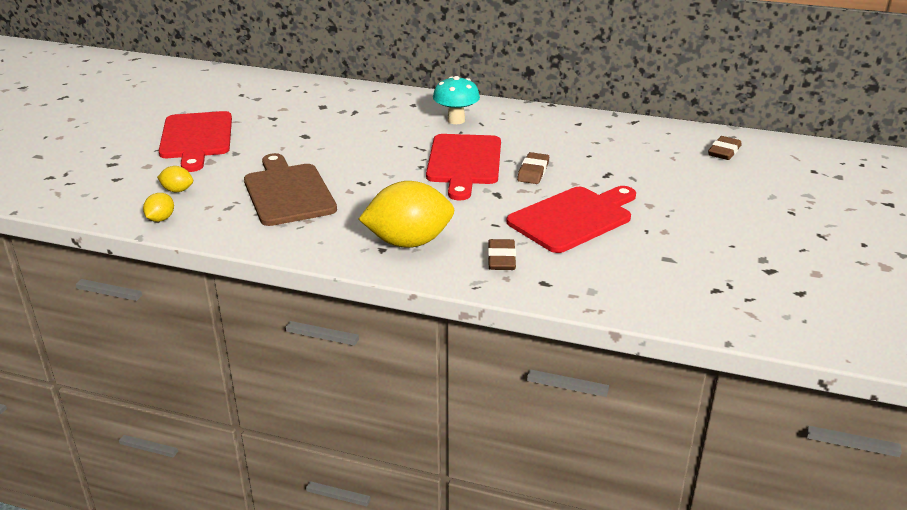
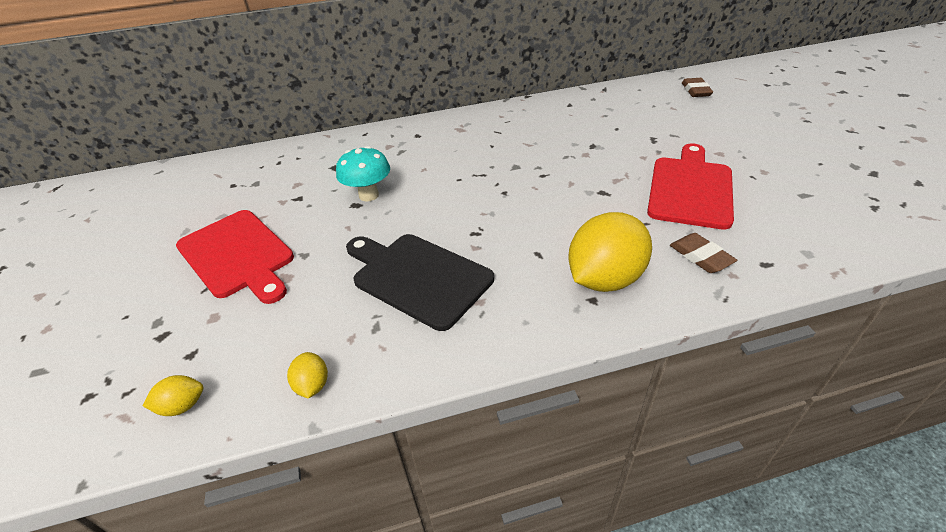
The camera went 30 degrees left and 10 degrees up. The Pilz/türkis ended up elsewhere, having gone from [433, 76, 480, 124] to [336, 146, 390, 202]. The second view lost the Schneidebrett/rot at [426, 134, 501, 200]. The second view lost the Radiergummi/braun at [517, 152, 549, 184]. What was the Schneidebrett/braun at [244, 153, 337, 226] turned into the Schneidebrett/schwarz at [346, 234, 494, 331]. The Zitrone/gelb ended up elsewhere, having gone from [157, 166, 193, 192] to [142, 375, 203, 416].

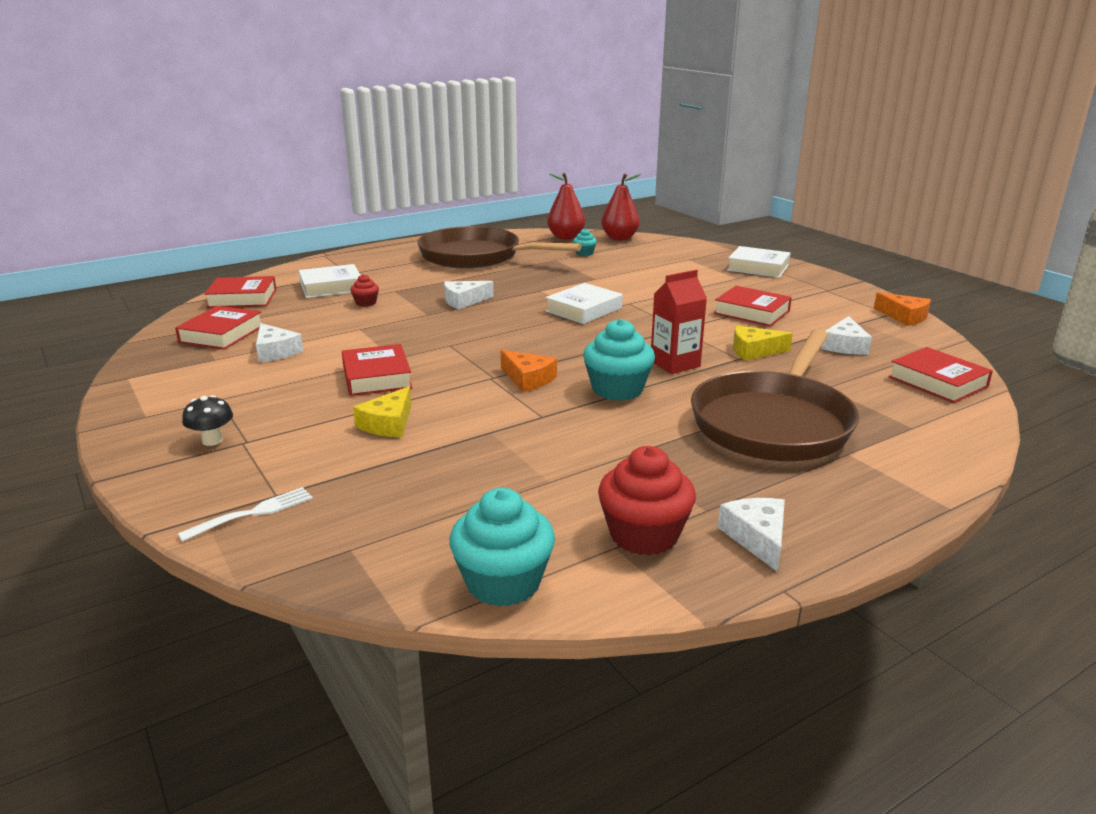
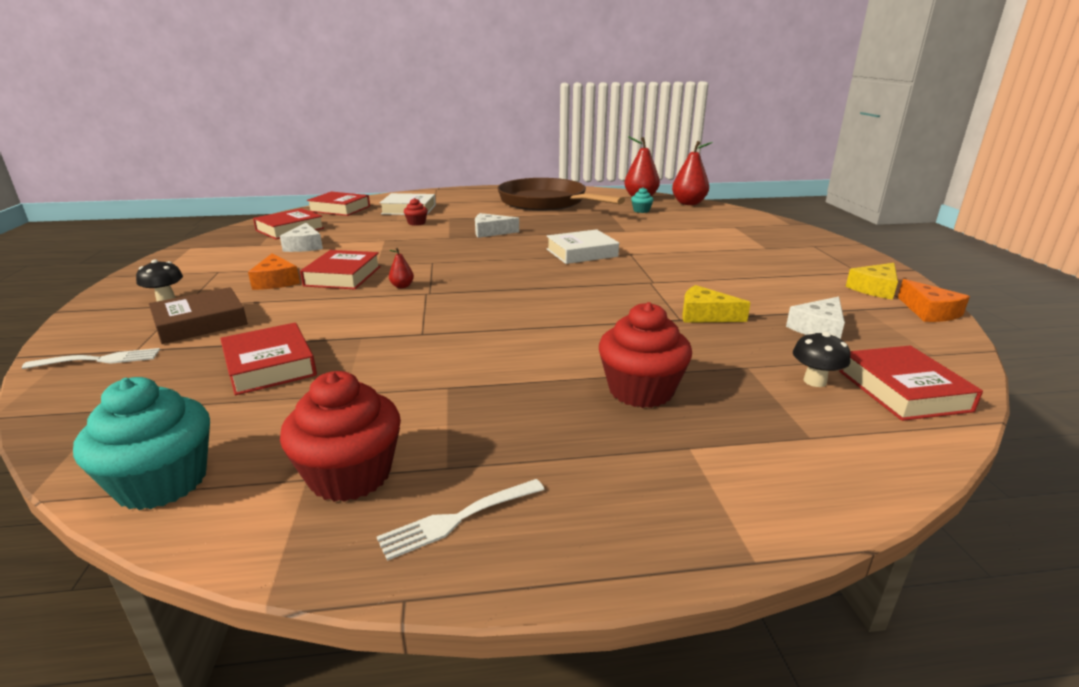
The camera went 25 degrees right and 0 degrees up. The second view lost the Buch/weiß at [727, 246, 791, 278]. The second view lost the Getränkekarton/rot at [651, 270, 707, 374]. The Buch/rot ended up elsewhere, having gone from [714, 286, 792, 326] to [220, 323, 317, 395]. The second view lost the Muffin/türkis at [583, 319, 655, 401]. Where the Pfanne/braun stood at [691, 329, 859, 461], the Muffin/rot came to stand at [599, 302, 692, 408]. The Käse/orange ended up elsewhere, having gone from [501, 350, 557, 392] to [248, 253, 300, 290]. The Käse/gelb ended up elsewhere, having gone from [353, 386, 411, 437] to [846, 263, 898, 300]. Where the Käse/weiß stood at [718, 498, 785, 572], the Gabel/weiß came to stand at [377, 479, 545, 561]. The second view gained the Birne/rot at [389, 248, 414, 288]. The second view gained the Buch/braun at [149, 287, 248, 344]. The second view gained the Pilz/schwarz at [793, 332, 850, 387].

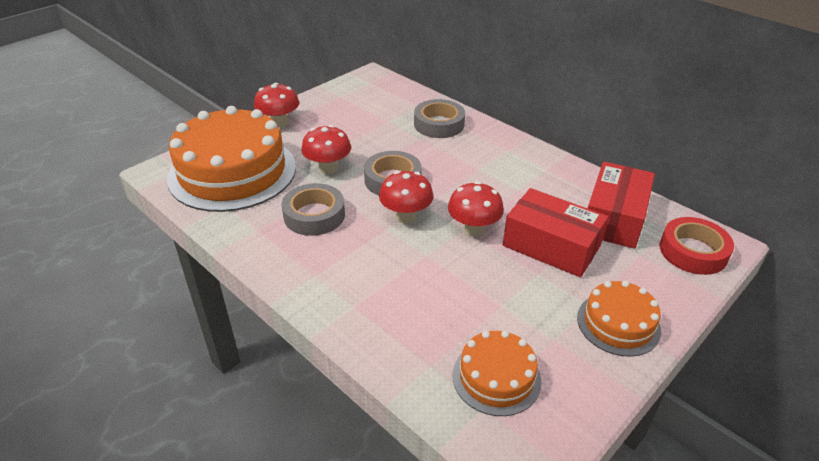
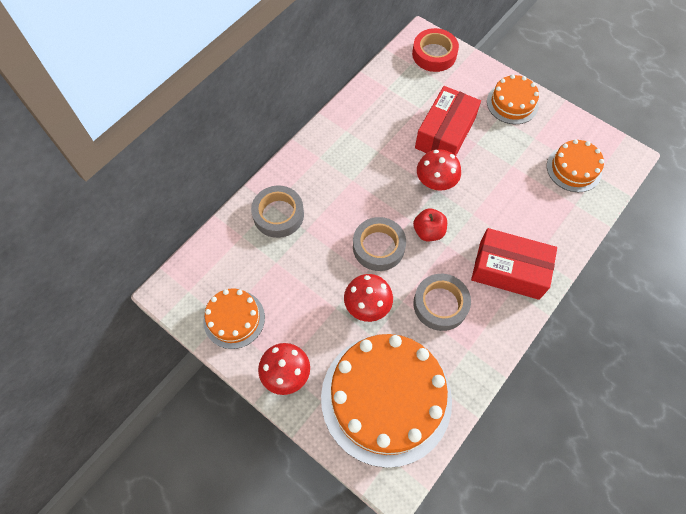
The camera went 95 degrees left and 25 degrees up. The Schachtel/rot ended up elsewhere, having gone from [588, 162, 655, 249] to [471, 228, 557, 300]. Where the Pilz/rot stood at [379, 171, 434, 223], the Apfel/rot came to stand at [413, 208, 447, 241]. The second view gained the Kuchen/orange at [203, 288, 265, 349].

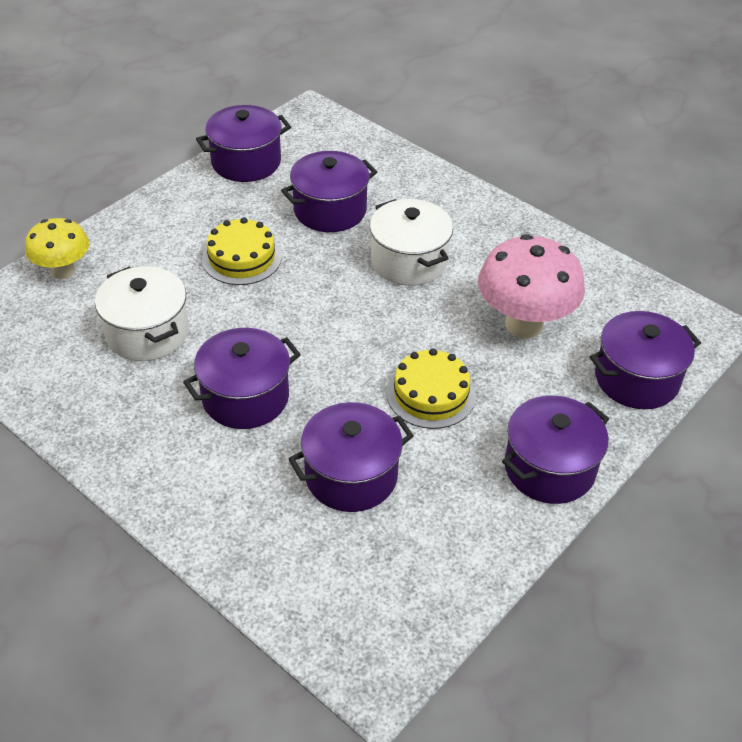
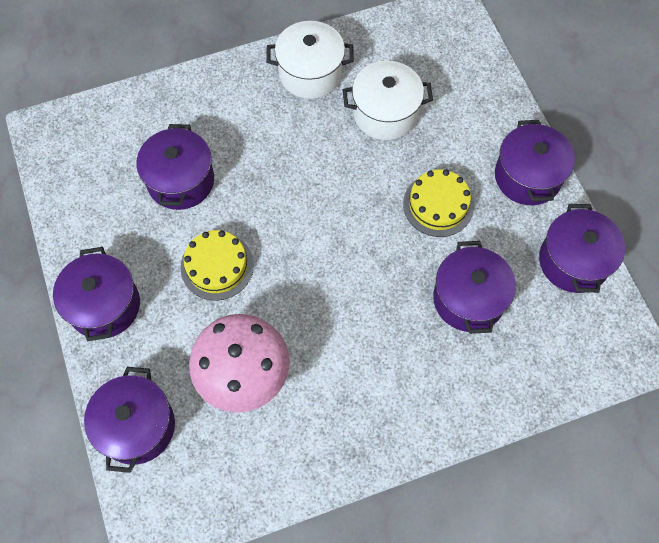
The camera went 120 degrees right and 20 degrees up. The Kochtopf/weiß ended up elsewhere, having gone from [370, 199, 453, 286] to [266, 21, 354, 99]. The second view lost the Pilz/gelb at [25, 218, 89, 279]. The Kochtopf/lila ended up elsewhere, having gone from [183, 328, 301, 429] to [495, 120, 575, 205].

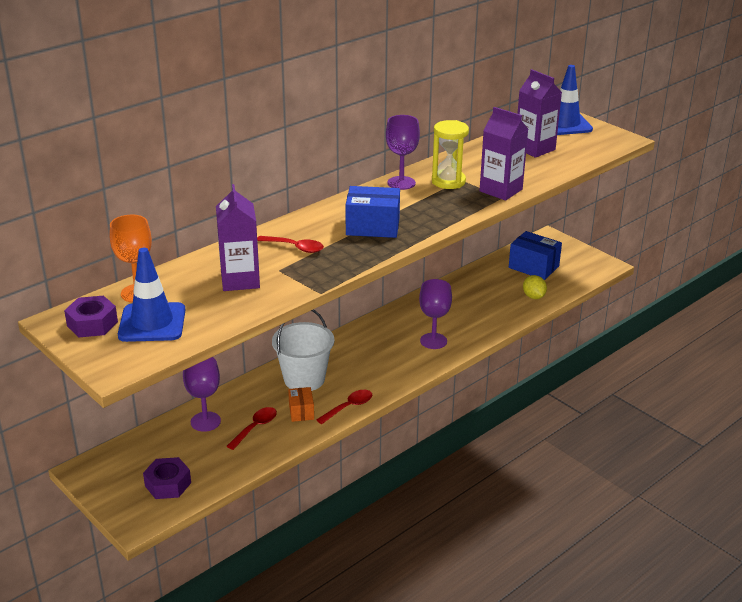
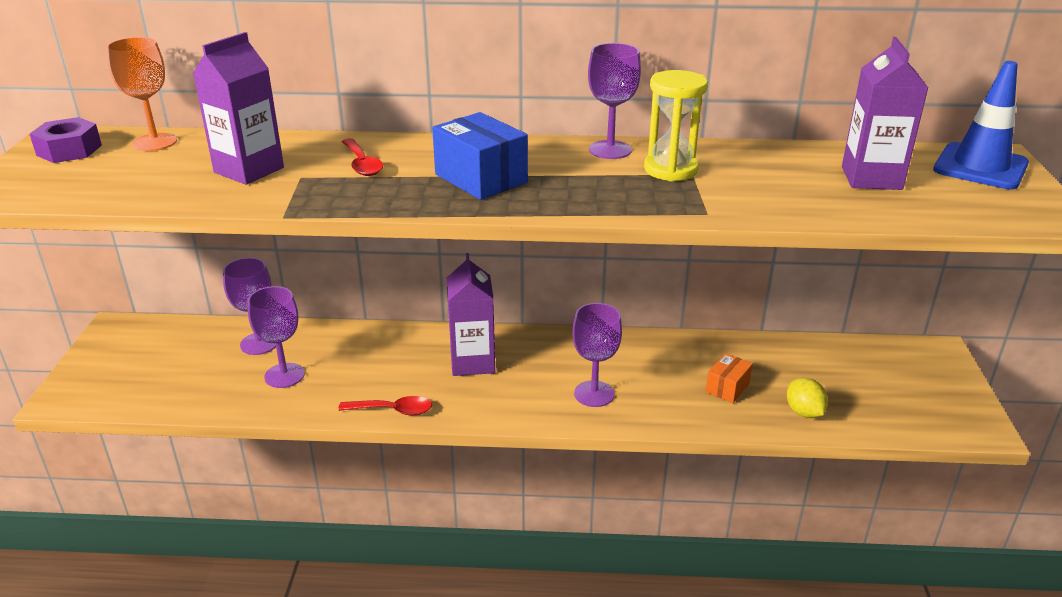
The camera went 45 degrees right and 0 degrees up. The Getränkekarton/lila ended up elsewhere, having gone from [479, 107, 528, 201] to [446, 253, 495, 376]. The second view lost the Schachtel/blau at [509, 231, 562, 280]. The second view lost the Leitkegel/blau at [118, 248, 185, 342]. The Zitrone/gelb at [523, 275, 547, 299] ended up facing another way, 45 degrees counterclockwise from before. The second view lost the Eimer/weiß at [272, 309, 334, 391]. The Schachtel/orange ended up elsewhere, having gone from [288, 387, 314, 422] to [706, 353, 753, 403]. Where the Löffel/rot stood at [227, 407, 277, 450], the Kelch/lila came to stand at [248, 286, 305, 388]. The second view lost the Sechskantmutter/lila at [143, 457, 191, 499].

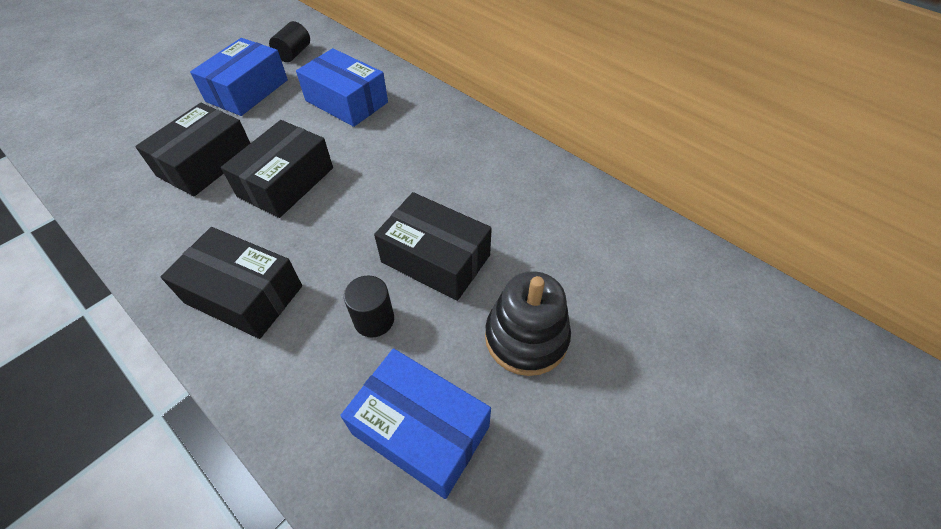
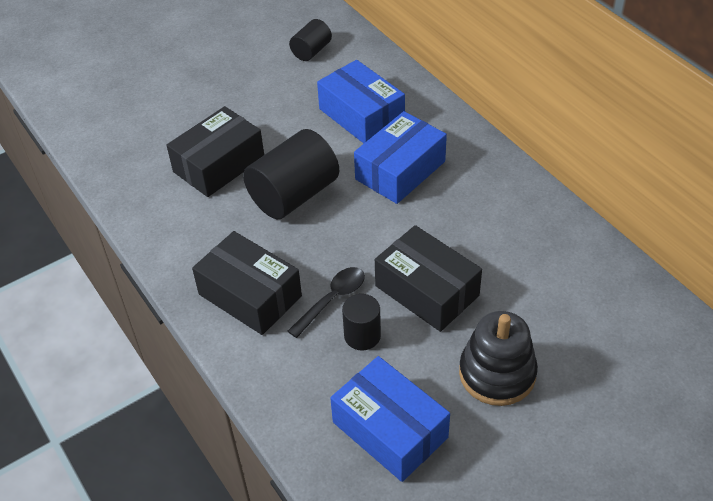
The camera went 15 degrees right and 5 degrees down. The Schachtel/blau ended up elsewhere, having gone from [190, 38, 288, 116] to [354, 111, 447, 204]. Where the Schachtel/schwarz stood at [221, 120, 333, 218], the Vollzylinder/schwarz came to stand at [243, 129, 339, 219]. The second view gained the Löffel/schwarz at [288, 267, 365, 338].

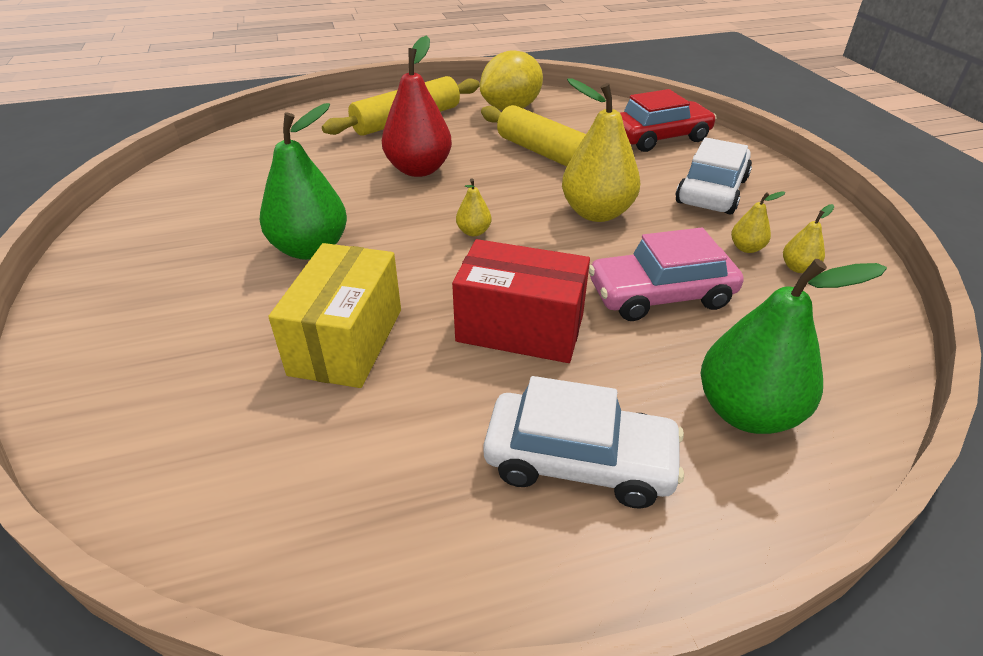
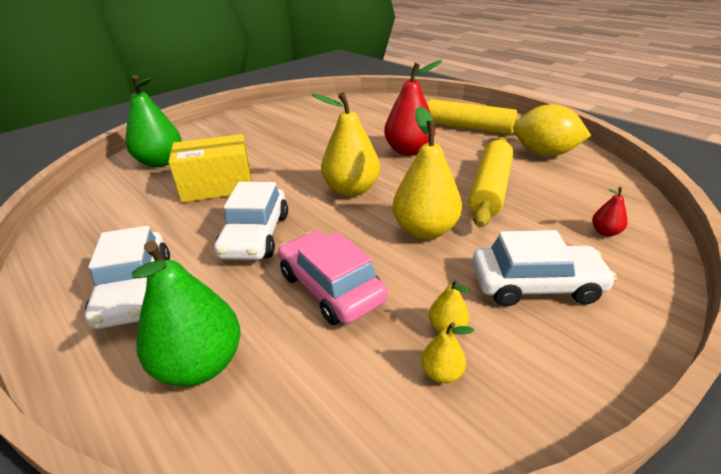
The camera went 65 degrees right and 5 degrees down. Where the Auto/rot stood at [620, 89, 717, 152], the Birne/rot came to stand at [592, 187, 627, 236]. The Birne/grün ended up elsewhere, having gone from [260, 103, 347, 260] to [125, 75, 182, 167]. The size of the Birne/gelb at [456, 178, 492, 236] changed by a factor of 2.22. Where the Schachtel/rot stood at [452, 239, 590, 363], the Auto/weiß came to stand at [214, 182, 288, 260].

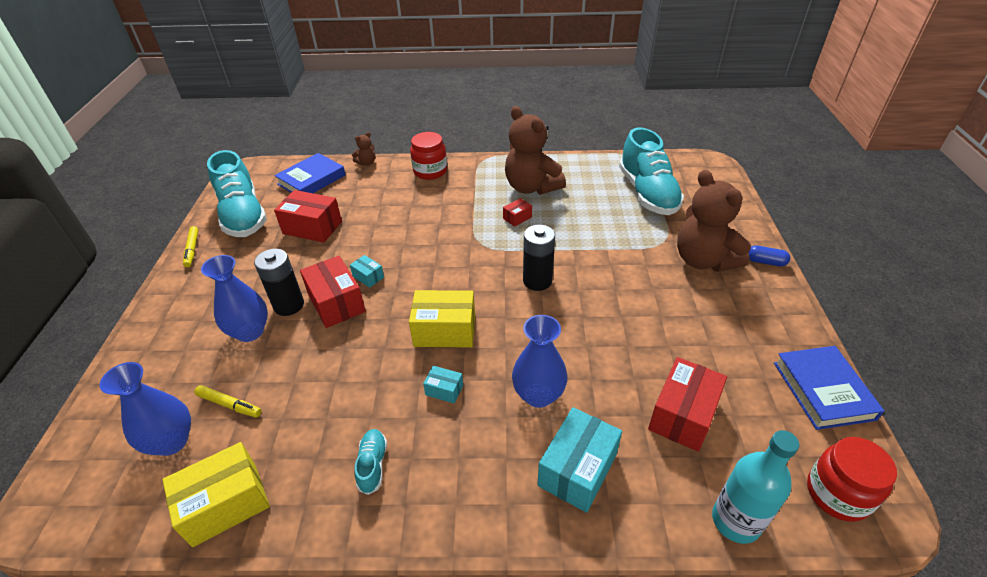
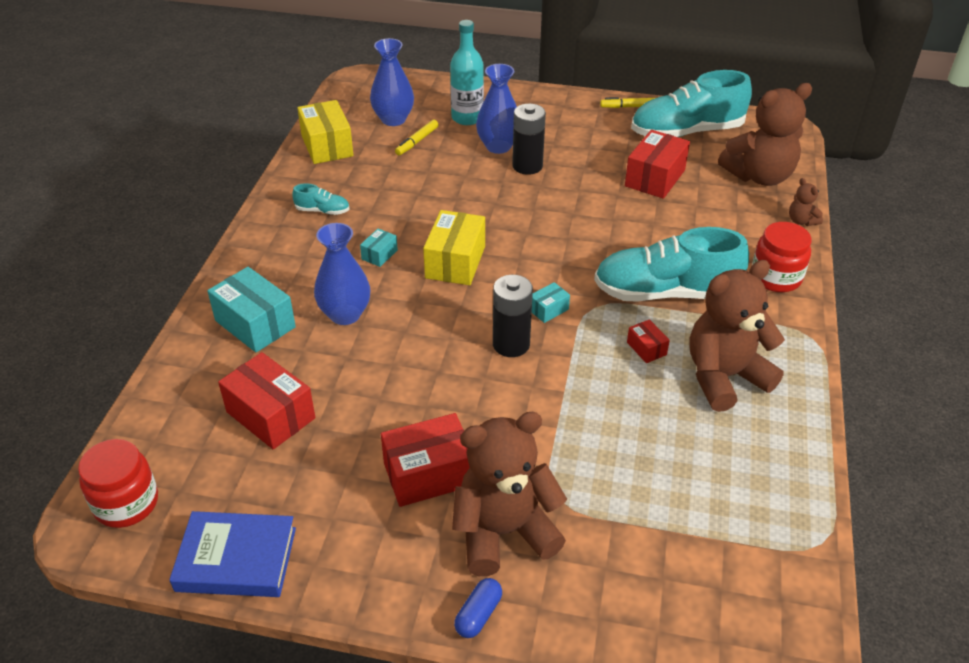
The camera went 100 degrees right and 0 degrees up. The Schuh/türkis ended up elsewhere, having gone from [619, 128, 684, 215] to [594, 227, 749, 302]. Where the Buch/blau stood at [274, 153, 346, 193], the Teddybär/braun came to stand at [718, 83, 812, 186]. The Schachtel/türkis ended up elsewhere, having gone from [350, 255, 384, 288] to [532, 282, 570, 323]. The Schachtel/rot ended up elsewhere, having gone from [300, 256, 366, 328] to [381, 413, 470, 507]. The Flasche/türkis ended up elsewhere, having gone from [712, 430, 799, 544] to [450, 20, 484, 125].

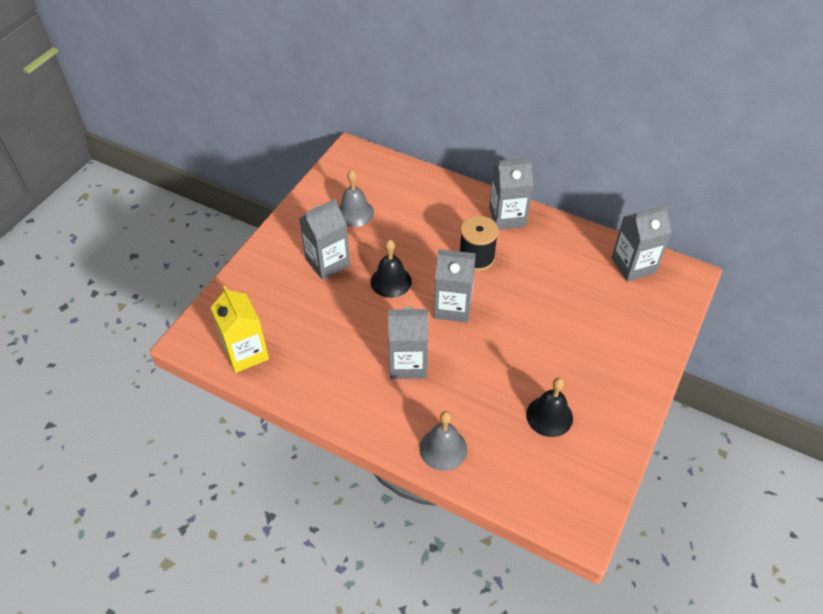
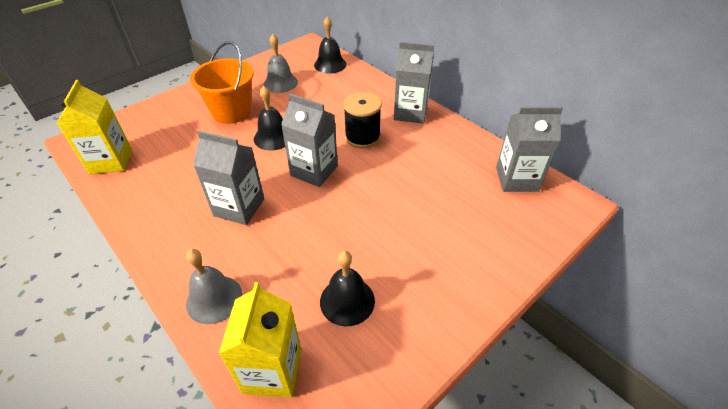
The camera went 20 degrees right and 5 degrees down. Where the Getränkekarton/grau stood at [299, 198, 350, 280], the Eimer/orange came to stand at [190, 41, 254, 124]. The second view gained the Glocke/schwarz at [314, 17, 347, 74]. The second view gained the Getränkekarton/gelb at [219, 282, 301, 398].

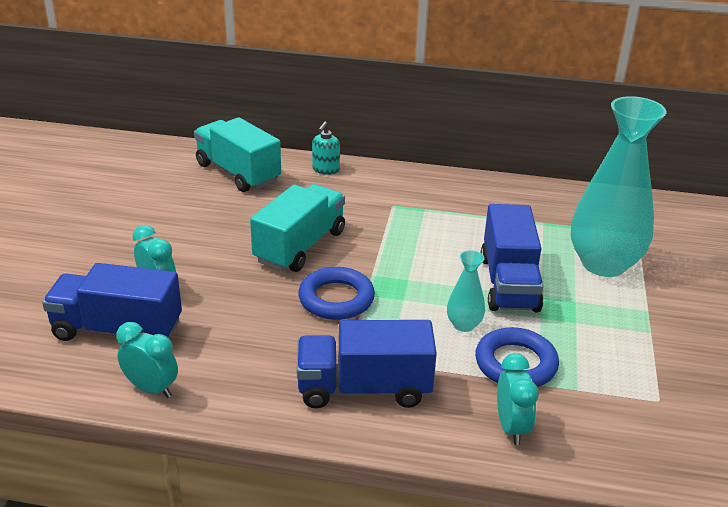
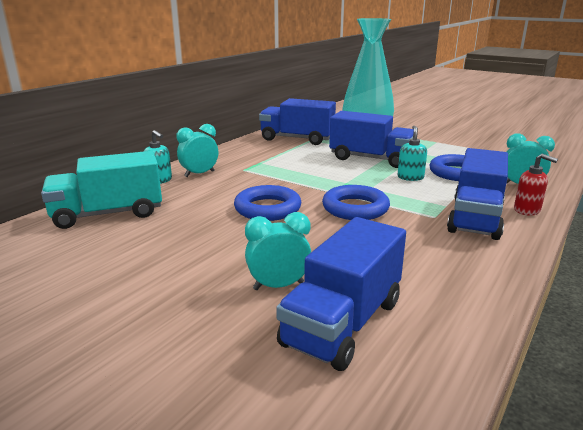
The camera went 65 degrees left and 10 degrees down. Where the Lastwagen/türkis stood at [250, 184, 345, 272], the Ring/blau came to stand at [234, 185, 301, 221]. Where the Vase/türkis stood at [447, 250, 485, 332], the Seifenspender/türkis came to stand at [397, 126, 427, 181]. The Wecker/türkis ended up elsewhere, having gone from [116, 322, 178, 398] to [176, 124, 218, 177]. The second view gained the Lastwagen/blau at [259, 98, 336, 145]. The second view gained the Seifenspender/rot at [514, 154, 558, 215].

